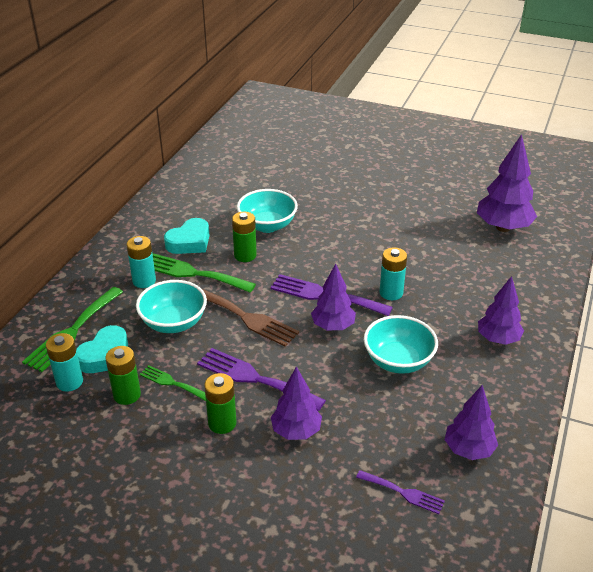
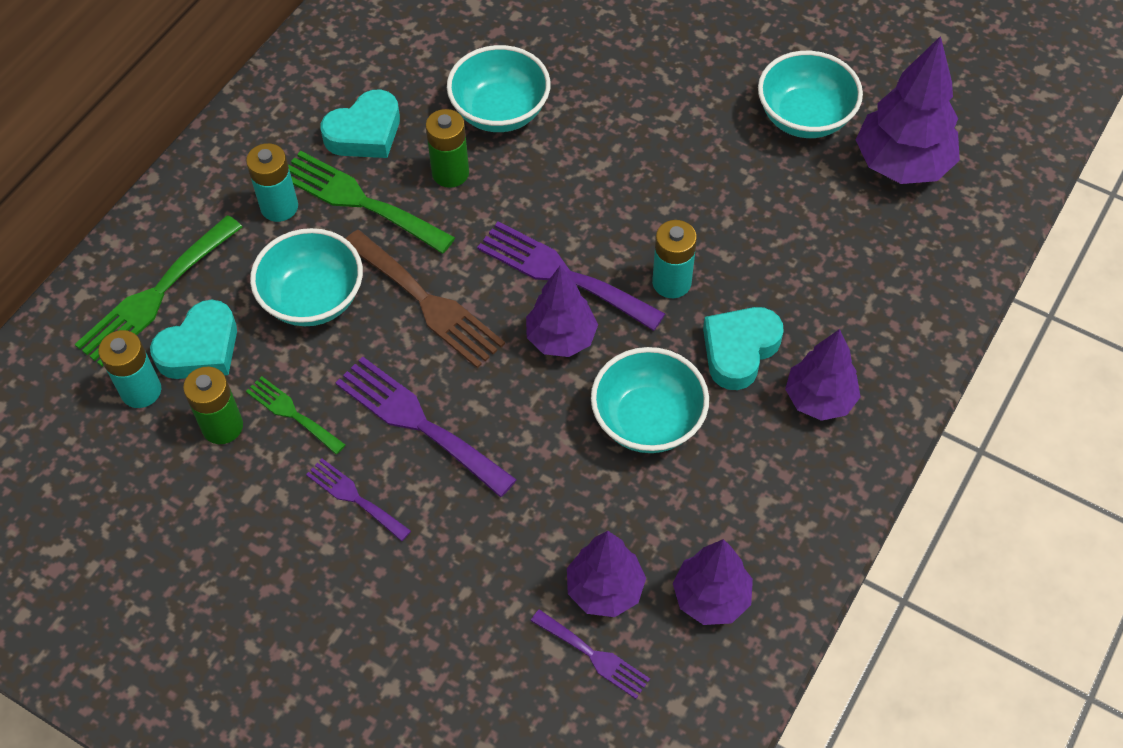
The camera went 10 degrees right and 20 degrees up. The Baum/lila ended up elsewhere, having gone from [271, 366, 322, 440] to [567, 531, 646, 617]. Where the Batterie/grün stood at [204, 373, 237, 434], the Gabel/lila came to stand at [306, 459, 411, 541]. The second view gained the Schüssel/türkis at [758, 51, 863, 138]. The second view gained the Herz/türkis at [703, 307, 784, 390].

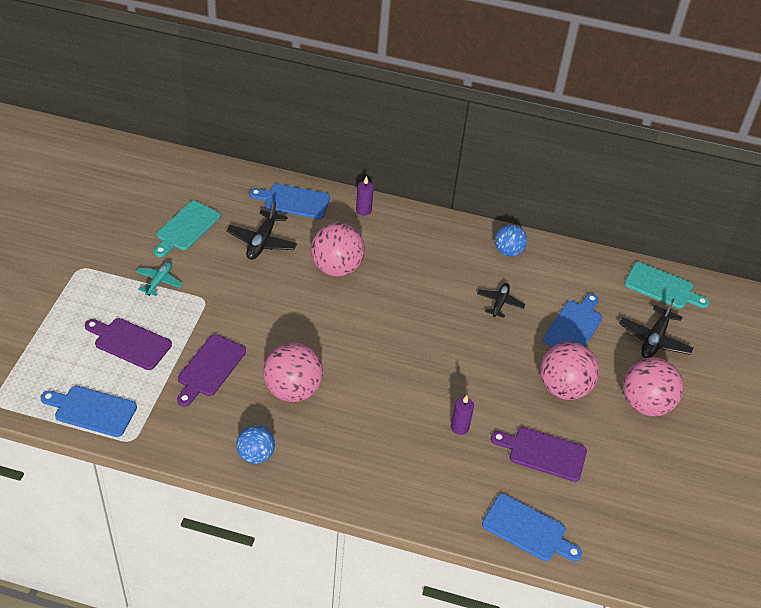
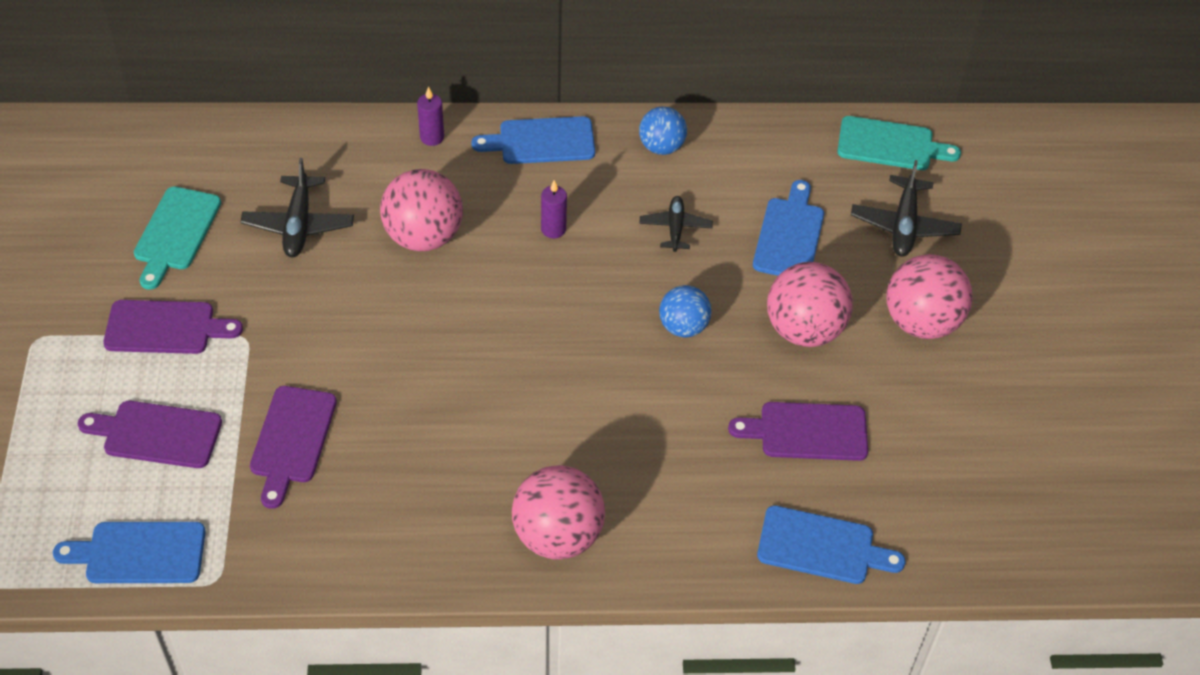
The camera went 15 degrees left and 5 degrees up. The Schneidebrett/blau ended up elsewhere, having gone from [249, 184, 330, 219] to [471, 116, 595, 164]. Where the Flugzeug/türkis stood at [136, 262, 183, 296], the Schneidebrett/lila came to stand at [103, 300, 243, 354]. The Ball/rosa ended up elsewhere, having gone from [263, 342, 323, 402] to [512, 465, 605, 560]. The Kerze/lila ended up elsewhere, having gone from [451, 395, 474, 435] to [541, 180, 567, 238]. The Ball/blau ended up elsewhere, having gone from [236, 425, 275, 464] to [659, 285, 711, 337].

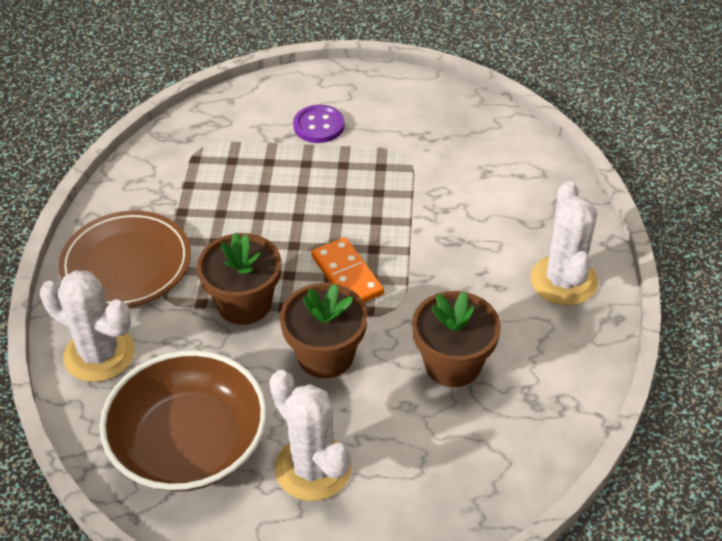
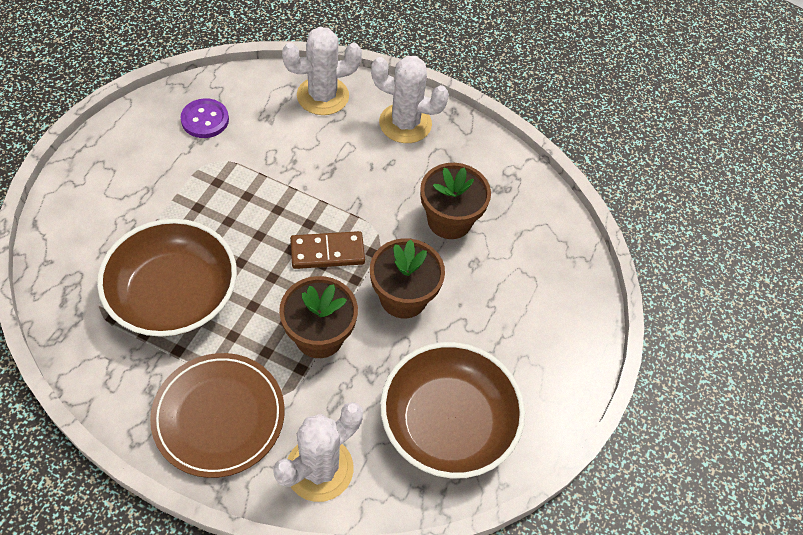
The camera went 75 degrees left and 10 degrees up. The Knopf/lila ended up elsewhere, having gone from [293, 105, 345, 143] to [180, 98, 229, 138]. What was the Dominostein/orange at [311, 237, 384, 303] turned into the Dominostein/braun at [290, 231, 365, 269]. The Kaktus/weiß ended up elsewhere, having gone from [269, 370, 352, 501] to [282, 27, 362, 115]. The second view gained the Schüssel/braun at [97, 219, 237, 337].

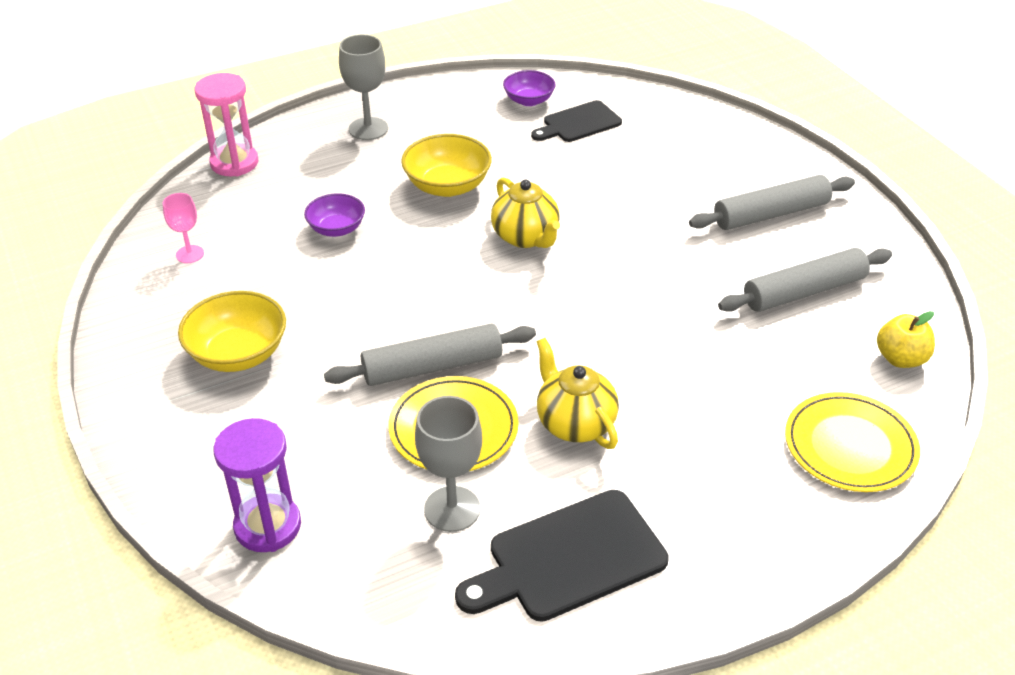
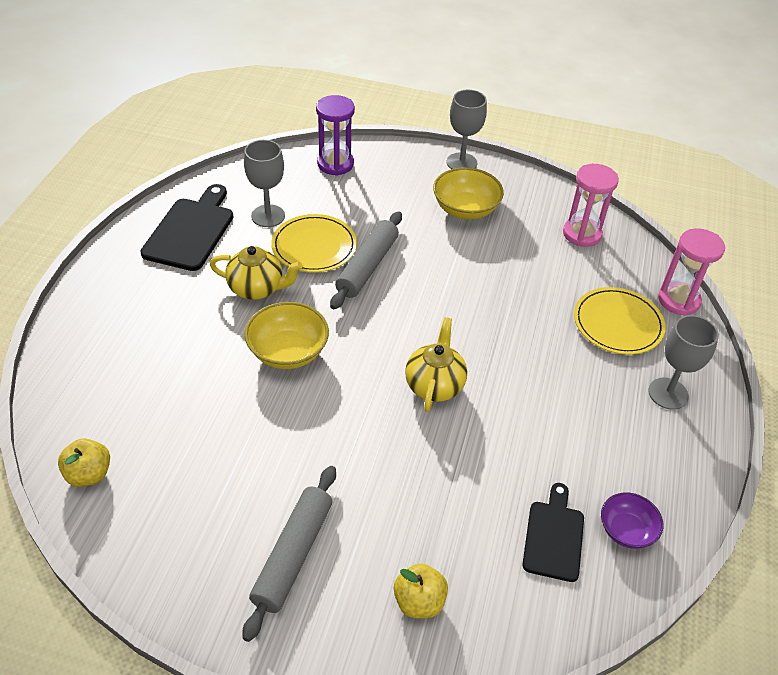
The camera went 130 degrees right and 5 degrees up. The Schüssel/gelb ended up elsewhere, having gone from [401, 134, 492, 197] to [245, 302, 329, 369]. The Teekanne/gelb at [491, 177, 560, 248] ended up facing another way, 90 degrees clockwise from before. Where the Kelch/rosa stood at [163, 193, 204, 263], the Sanduhr/rosa came to stand at [563, 164, 619, 247]. The second view lost the Schüssel/lila at [304, 193, 365, 237]. The second view lost the Nudelholz/grau at [718, 248, 892, 312]. The Teller/gelb ended up elsewhere, having gone from [785, 392, 920, 492] to [574, 287, 666, 355]. The second view gained the Kelch/grau at [447, 90, 487, 169]. The second view gained the Apfel/gelb at [394, 563, 448, 618].

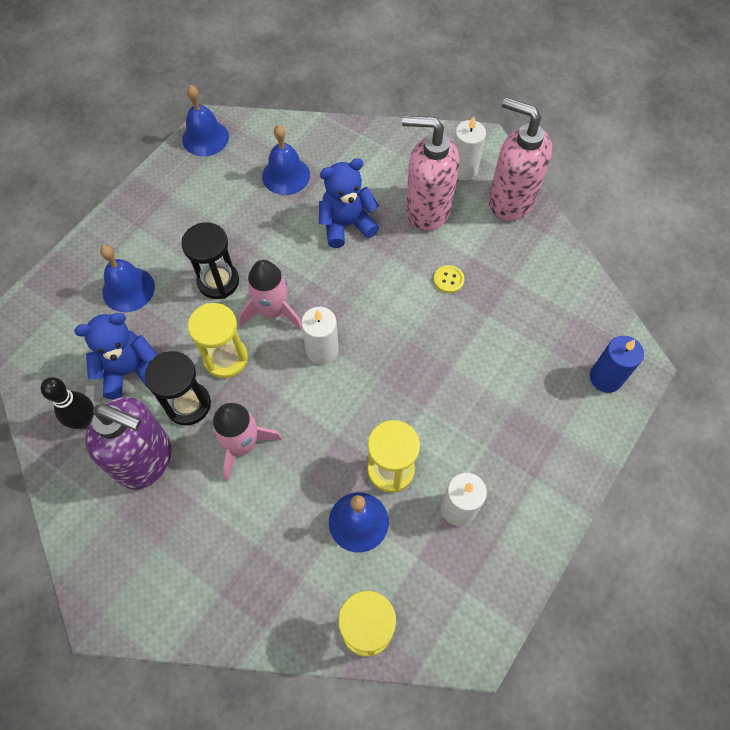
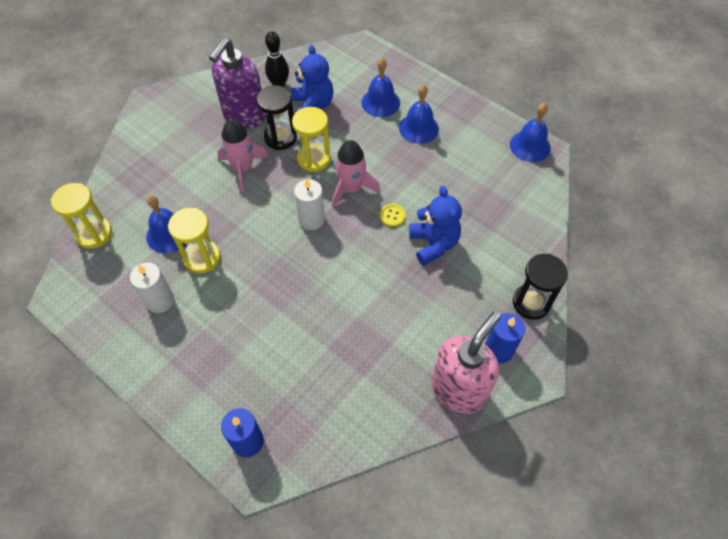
The camera went 95 degrees right and 5 degrees down. The second view lost the Seifenspender/rosa at [402, 116, 460, 231]. What was the Kerze/weiß at [454, 116, 486, 181] turned into the Kerze/blau at [485, 313, 525, 363]. The Glocke/blau ended up elsewhere, having gone from [262, 124, 310, 195] to [399, 85, 439, 144]. The Sanduhr/schwarz ended up elsewhere, having gone from [181, 222, 239, 299] to [513, 254, 568, 320]. The Knopf/gelb ended up elsewhere, having gone from [434, 265, 465, 293] to [380, 204, 406, 227].

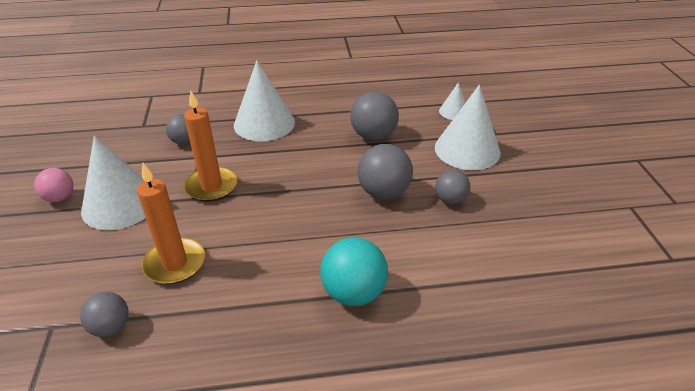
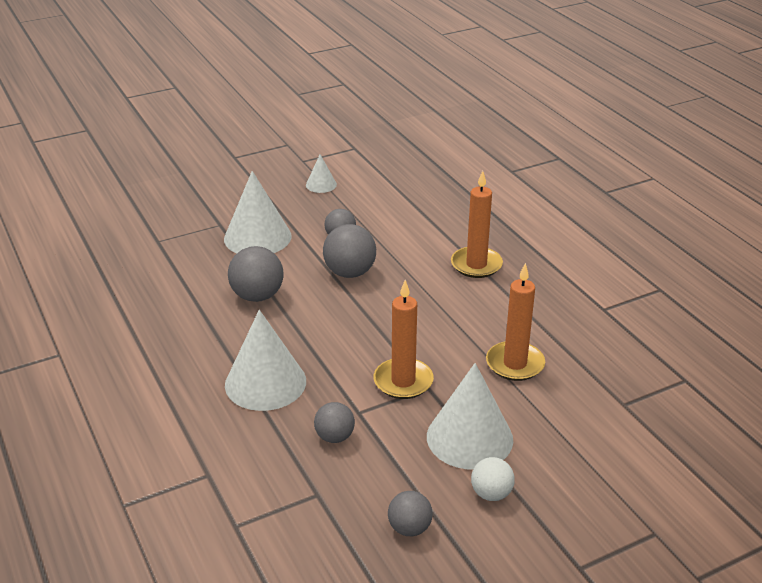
The camera went 110 degrees left and 5 degrees down. The Kegel/weiß ended up elsewhere, having gone from [439, 82, 465, 120] to [306, 154, 337, 193]. What was the Ball/rosa at [34, 168, 73, 202] turned into the Ball/weiß at [471, 457, 515, 501]. Where the Ball/türkis stood at [320, 237, 388, 306], the Kerze/orange came to stand at [451, 171, 503, 278]. The Ball/grau ended up elsewhere, having gone from [80, 292, 129, 337] to [388, 491, 433, 536].

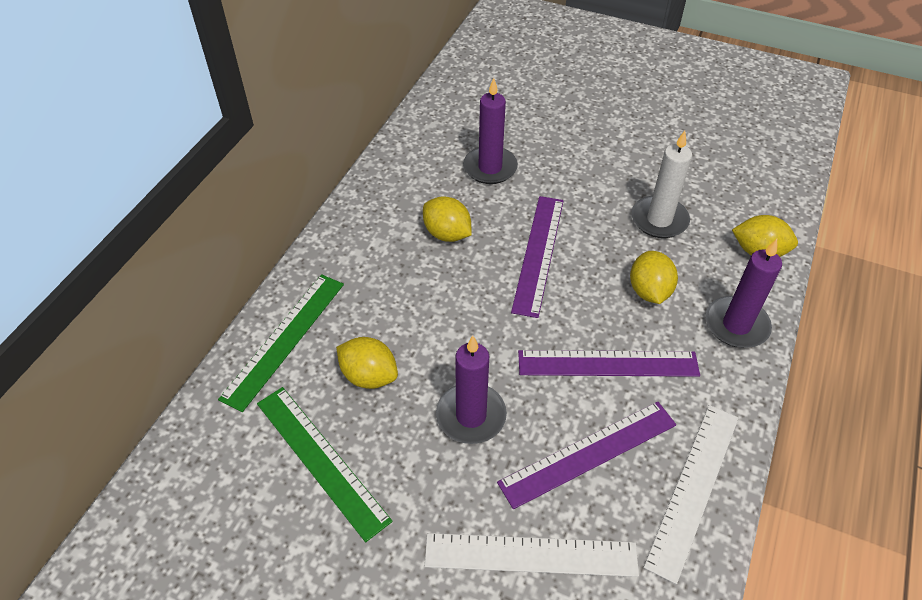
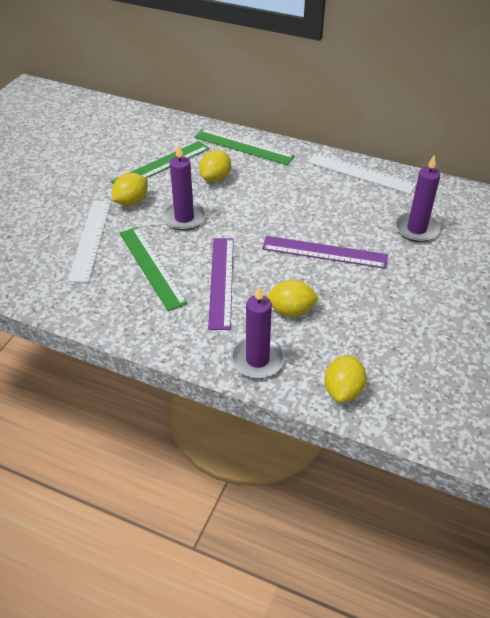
The camera went 90 degrees right and 5 degrees down. The second view lost the Kerze/weiß at [631, 131, 692, 238]. The Zitrone/gelb ended up elsewhere, having gone from [423, 196, 472, 242] to [112, 173, 148, 206]. What was the Lineal/lila at [497, 401, 676, 509] turned into the Lineal/grün at [120, 227, 188, 311]. The Lineal/weiß ended up elsewhere, having gone from [643, 405, 739, 584] to [308, 153, 417, 194].

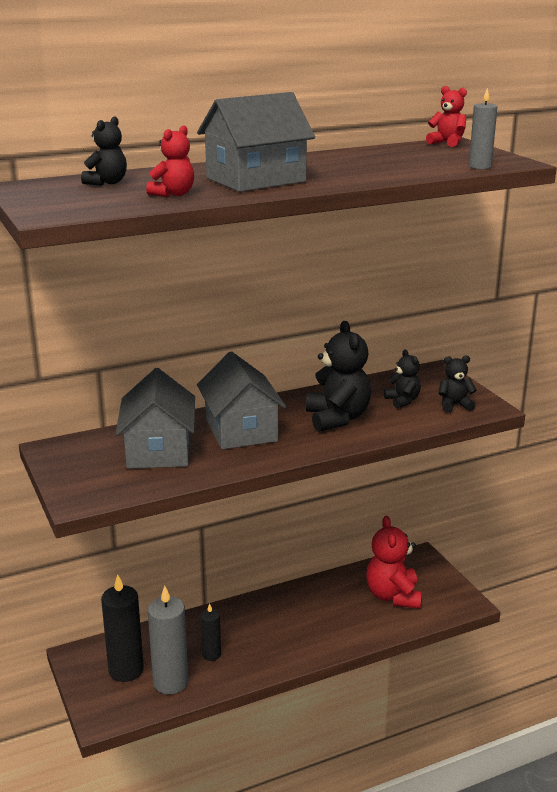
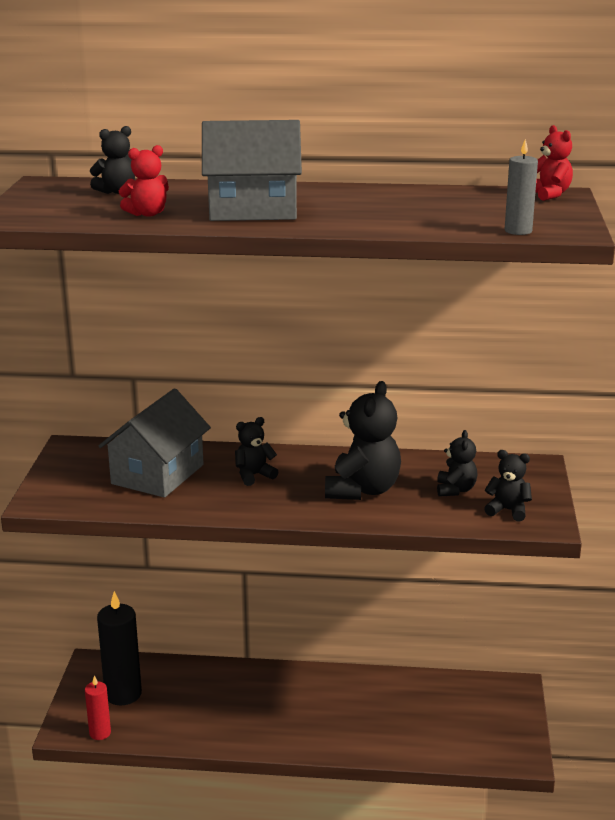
The camera went 30 degrees right and 0 degrees up. Where the Haus/grau stood at [197, 351, 286, 450], the Teddybär/schwarz came to stand at [235, 417, 278, 486]. The second view lost the Teddybär/rot at [366, 516, 422, 609]. The second view lost the Kerze/grau at [148, 586, 188, 694]. The second view lost the Kerze/schwarz at [200, 603, 221, 661]. The second view gained the Kerze/rot at [85, 675, 111, 740].

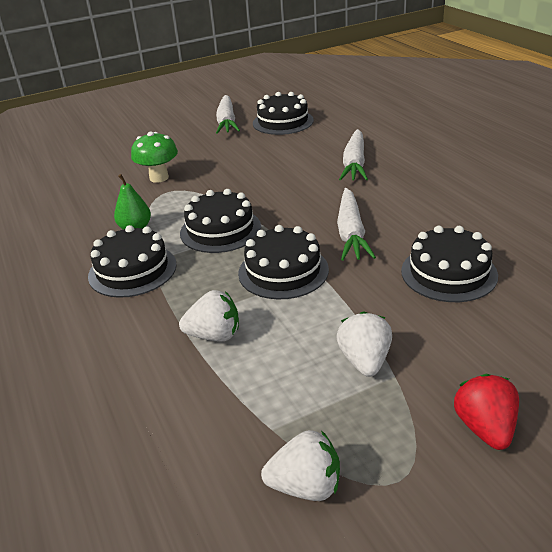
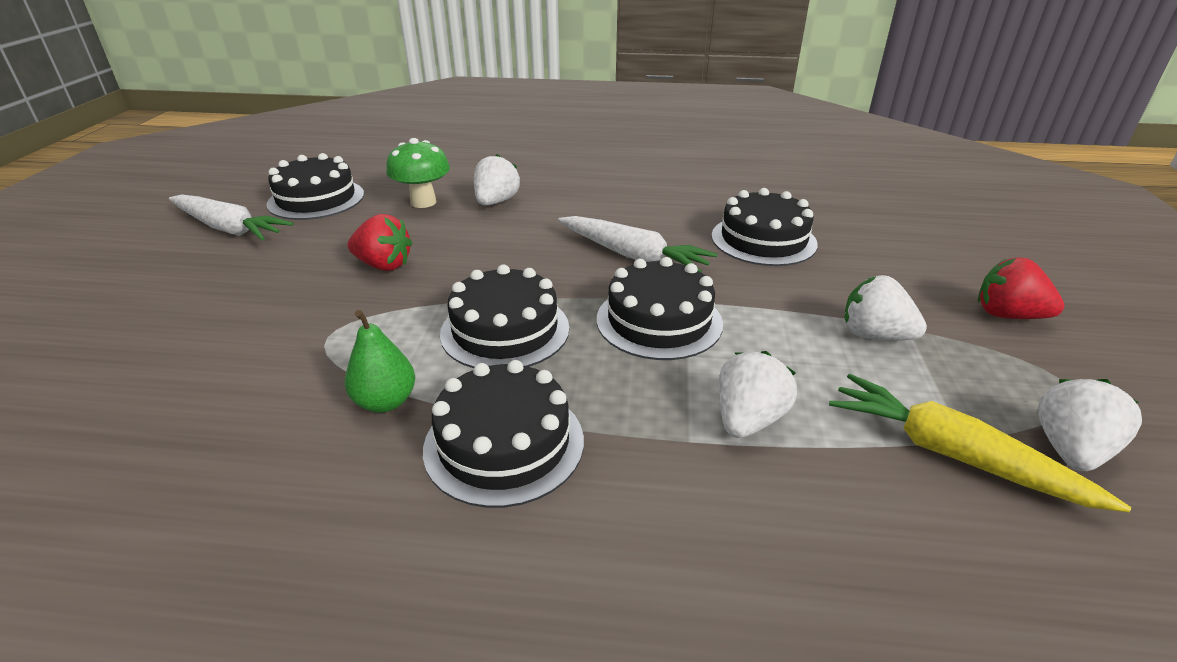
The camera went 60 degrees left and 0 degrees up. Where the Karotte/weiß stood at [339, 129, 368, 181], the Erdbeere/weiß came to stand at [474, 154, 520, 205]. The Pilz/grün ended up elsewhere, having gone from [131, 132, 178, 183] to [386, 138, 450, 208]. The second view gained the Erdbeere/rot at [348, 214, 412, 271]. The second view gained the Karotte/gelb at [829, 374, 1131, 512].

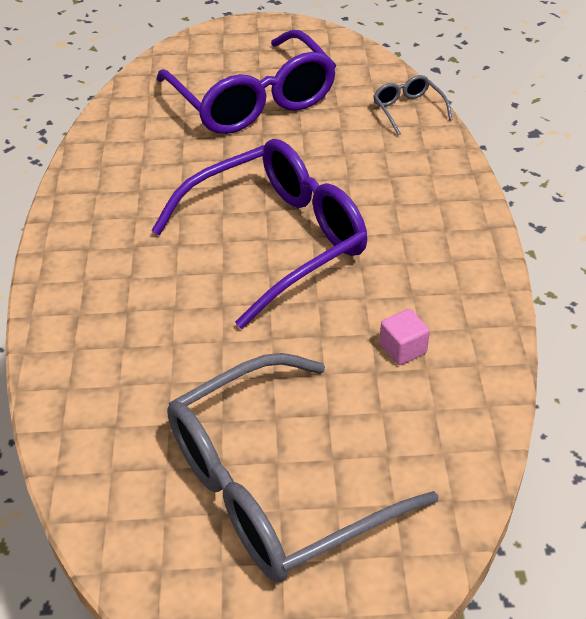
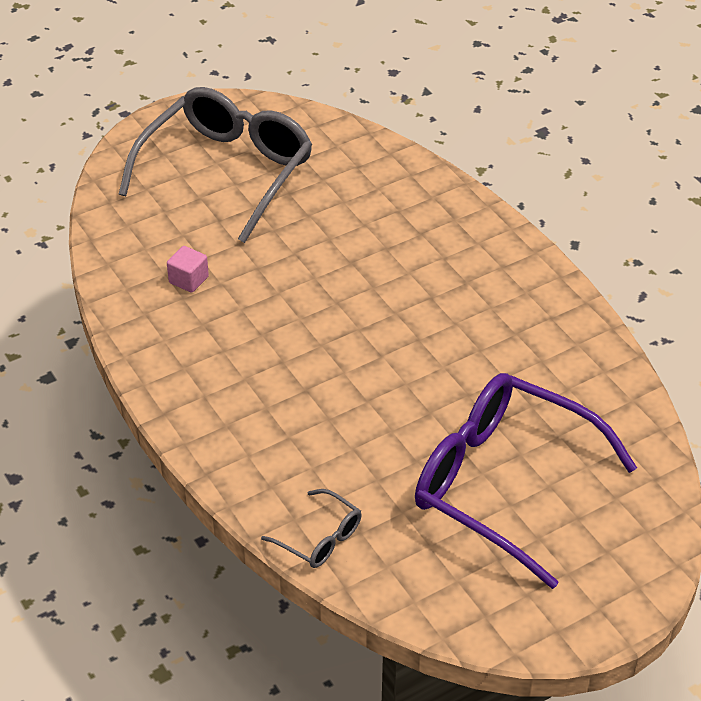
The camera went 150 degrees right and 0 degrees up. The second view lost the Brille/lila at [151, 139, 367, 329].

